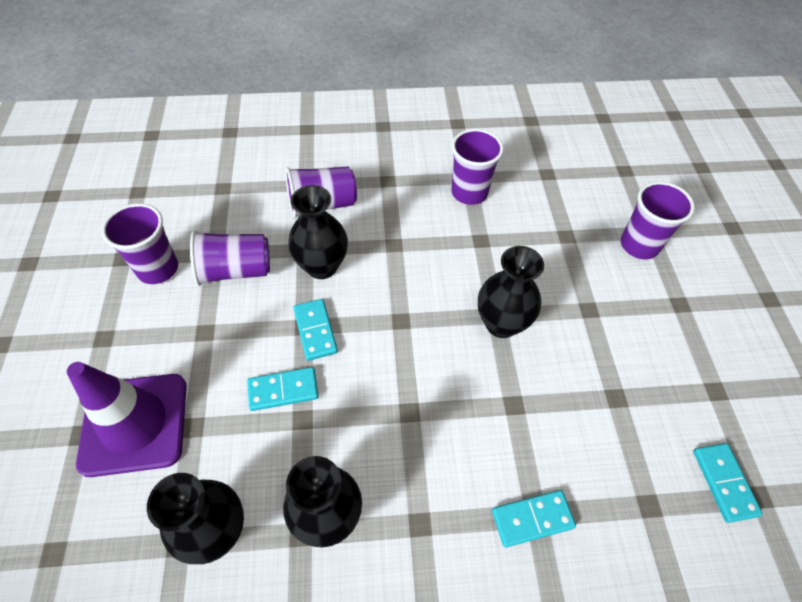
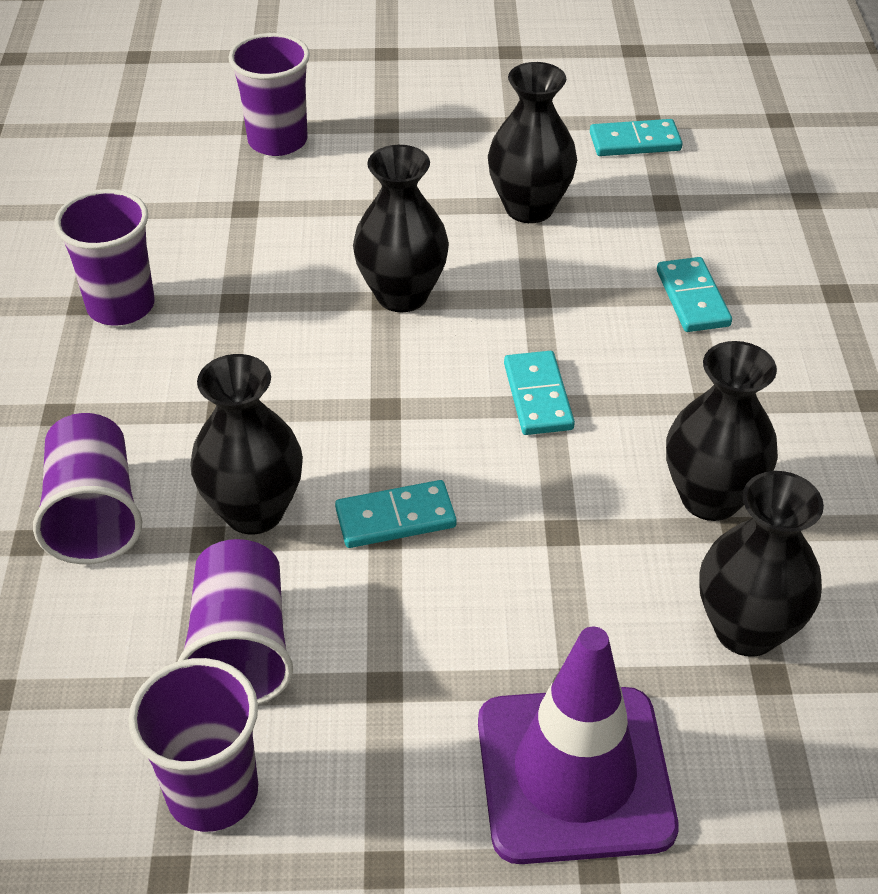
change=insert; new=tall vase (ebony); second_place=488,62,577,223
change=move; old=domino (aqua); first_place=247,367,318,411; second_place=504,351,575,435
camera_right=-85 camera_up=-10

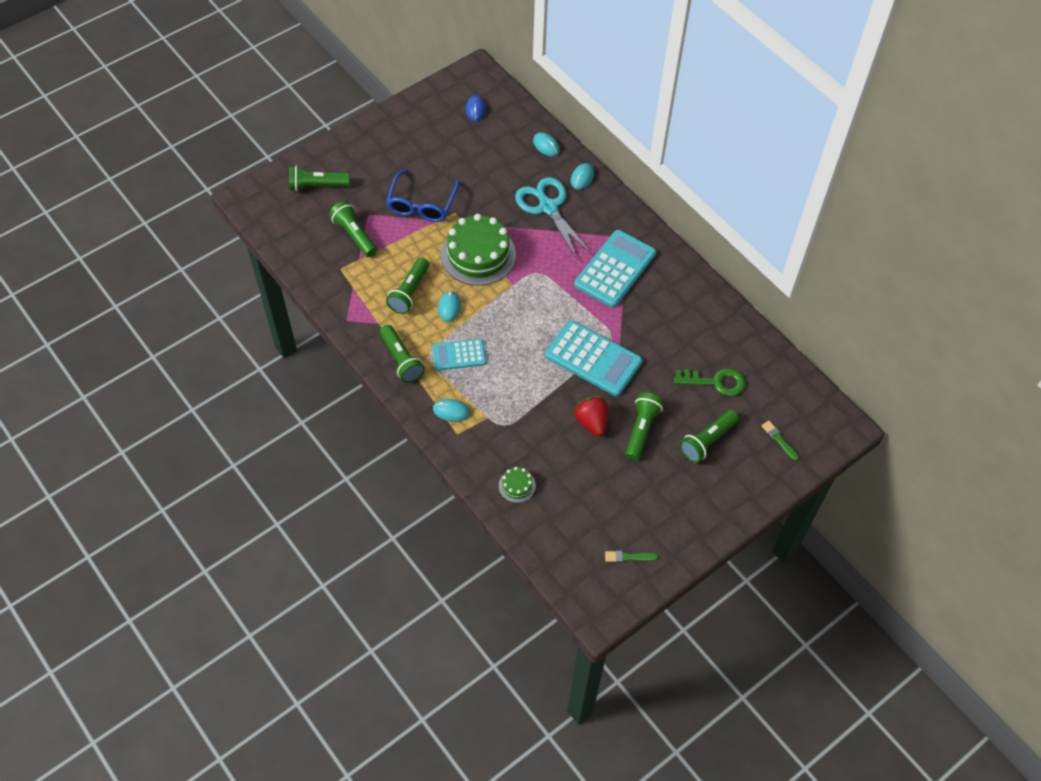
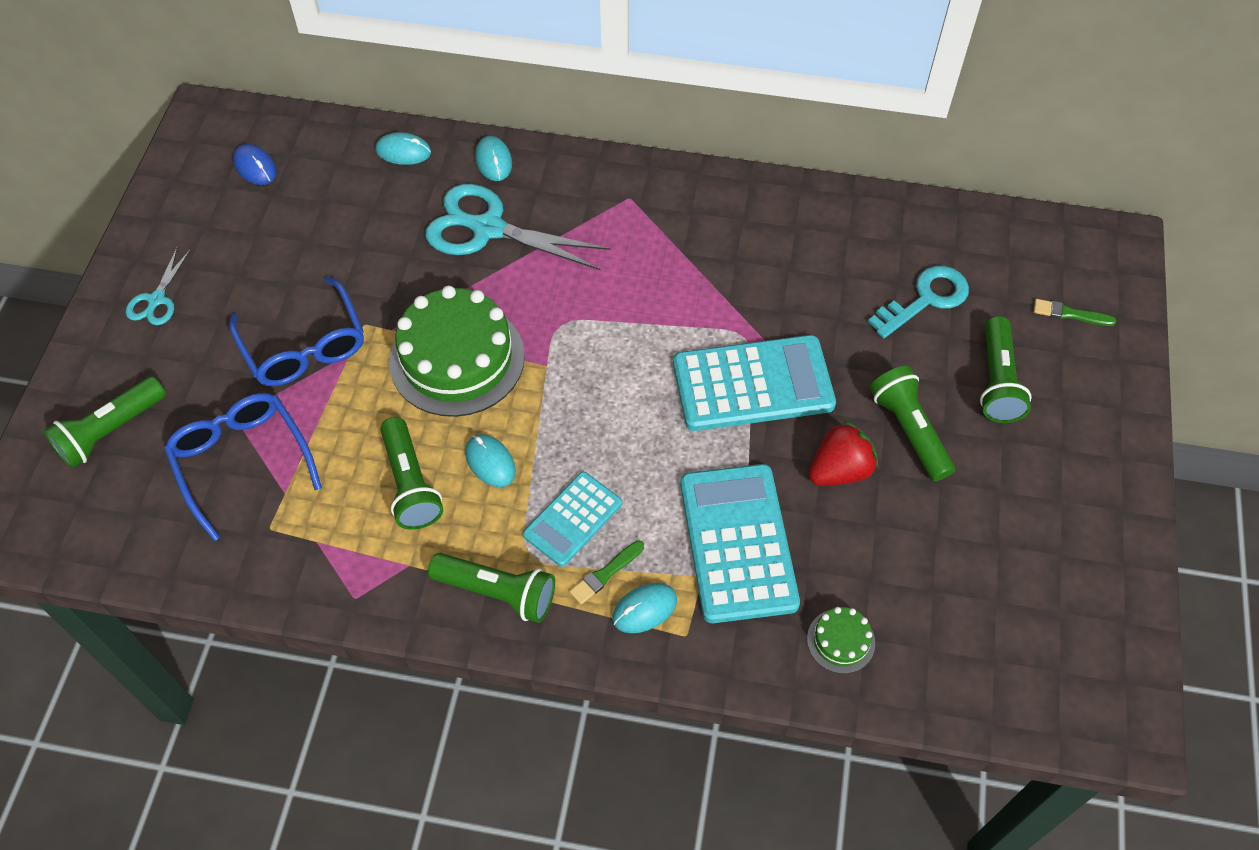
change=insert; new=shears (aqua); second_place=126,247,191,325
change=replace; old=flashlight (emerald); new=glasses (blue); first_place=329,201,377,257; second_place=164,393,322,541
change=move; old=brush (emerald); first_place=605,551,658,562; second_place=569,541,644,605
change=move; old=pocket calculator (aqua); first_place=574,230,656,308; second_place=680,464,800,623
change=rotate; old=strawberry (red); first_place=574,396,608,436; second_place=809,421,878,486; degrees=120
change=recolor; old=latchkey (emerald); new=latchkey (aqua); first_place=674,368,745,396; second_place=868,266,969,339
camera_right=-40 camera_up=0

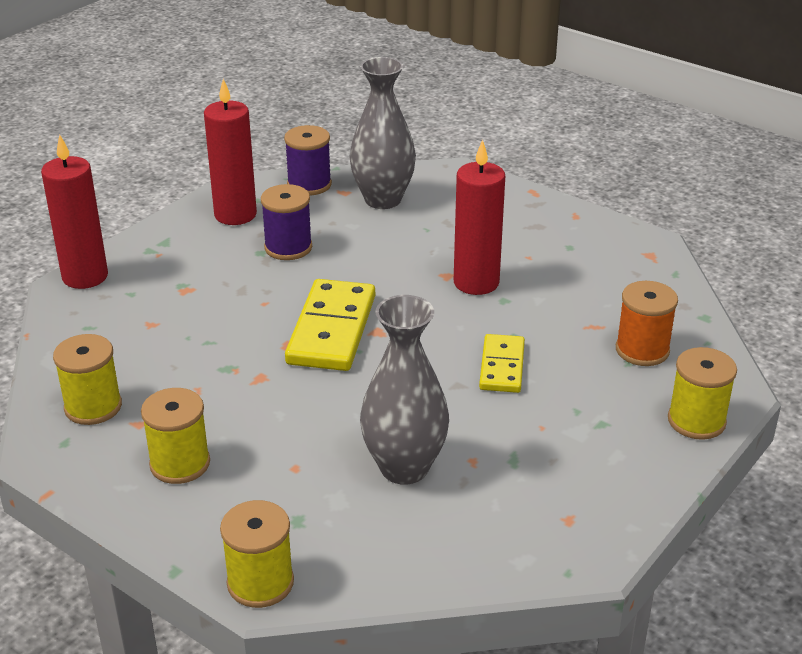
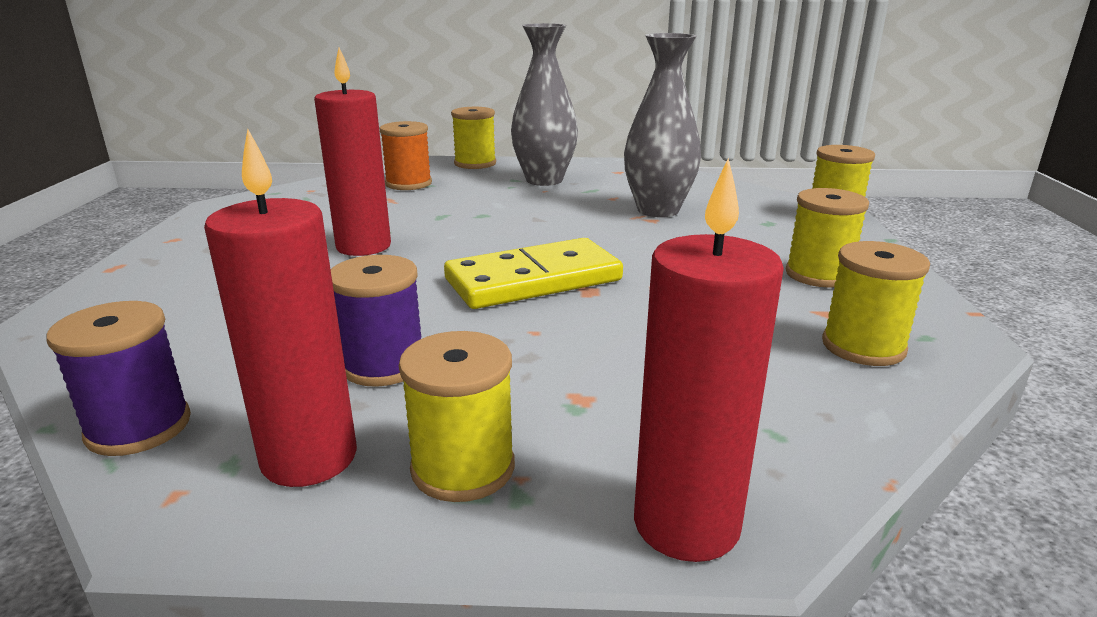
change=insert; new=reel of thread (bright yellow); second_place=399,331,515,502
change=move; old=tall vase (ash-grey); first_place=349,57,416,209; second_place=511,23,578,186
change=delete; old=domino (bright yellow); first_place=479,334,525,393
camera_right=-125 camera_up=-10

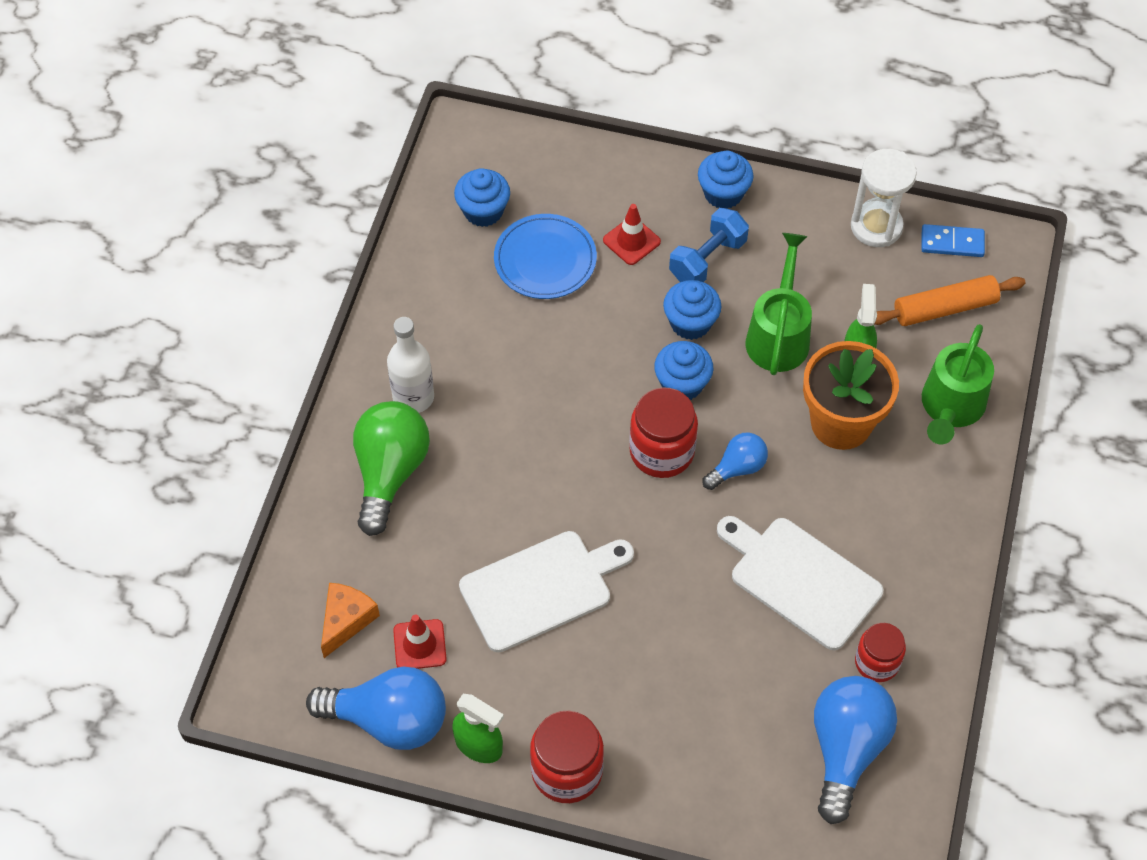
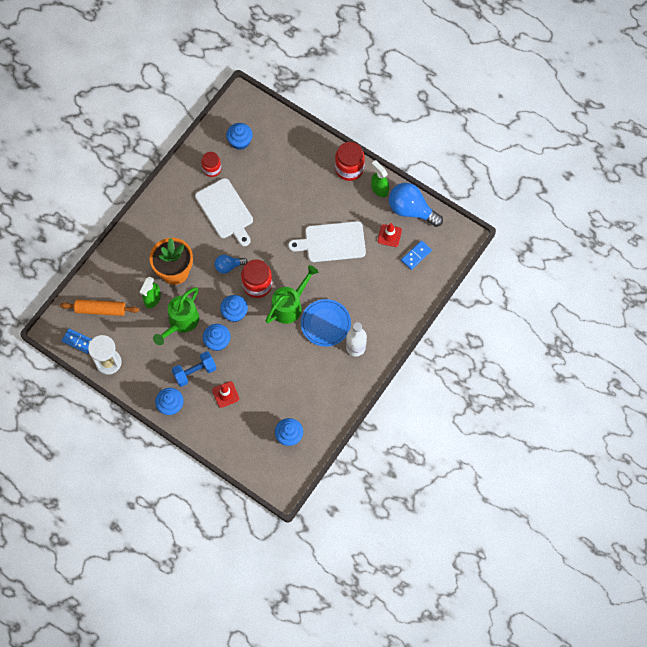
change=replace; old=light bulb (blue); new=cupcake (blue); first_place=814,676,897,824; second_place=226,123,253,150
change=move; old=sprinkling can (emerald); first_place=922,324,994,444; second_place=265,265,318,324
change=move; old=plate (blue); first_place=494,214,597,299; second_place=301,299,351,347
change=replace; old=piece of cheese (orange-coloured); new=domino (blue); first_place=321,583,380,658; second_place=401,240,432,270
change=delete; old=light bulb (emerald); first_place=353,401,430,536
camera_right=-160 camera_up=10

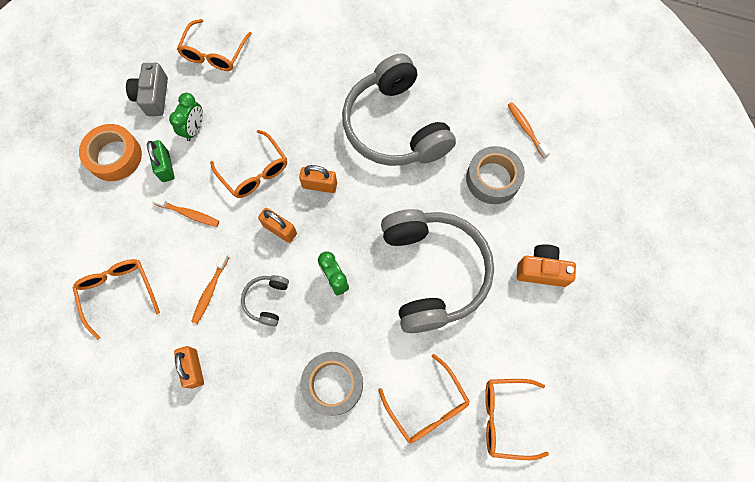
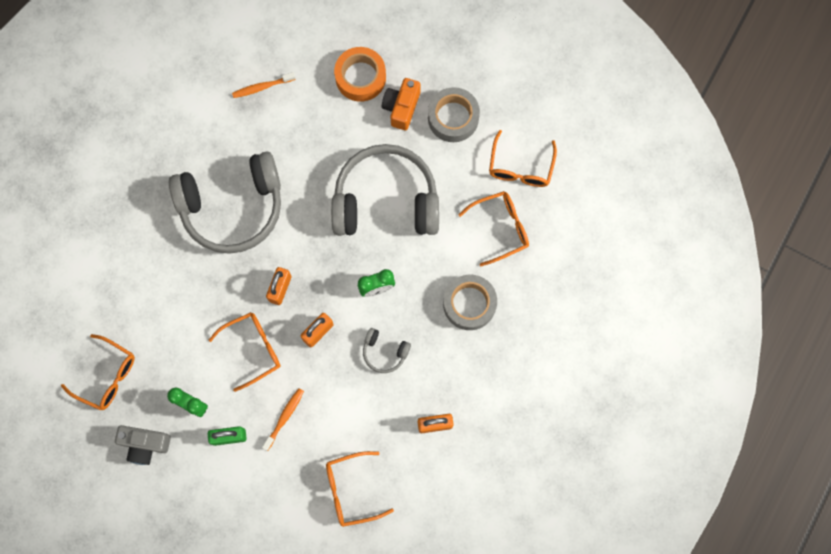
change=move; old=roll of tape (orange-coloured); first_place=79,124,142,181; second_place=334,47,386,102
change=move; old=roll of tape (ash-grey); first_place=466,146,525,204; second_place=428,87,480,142
change=delete; old=dental brush (orange-coloured); first_place=191,253,229,324
camera_right=-80 camera_up=5

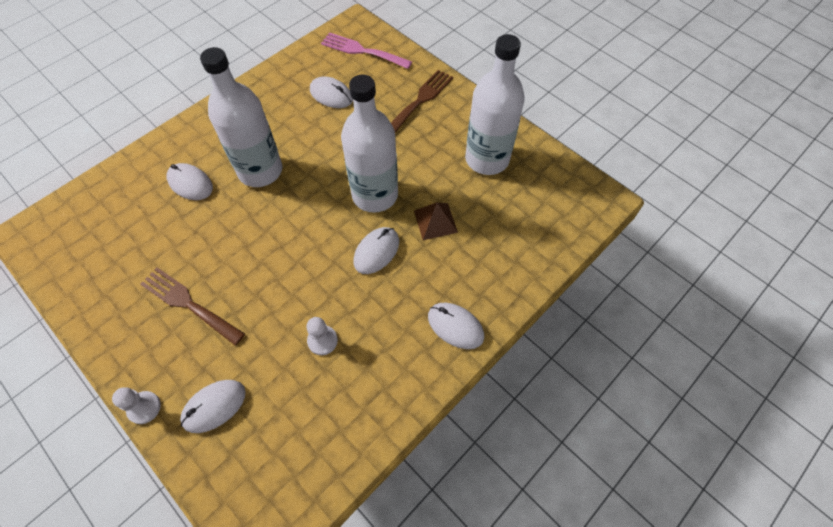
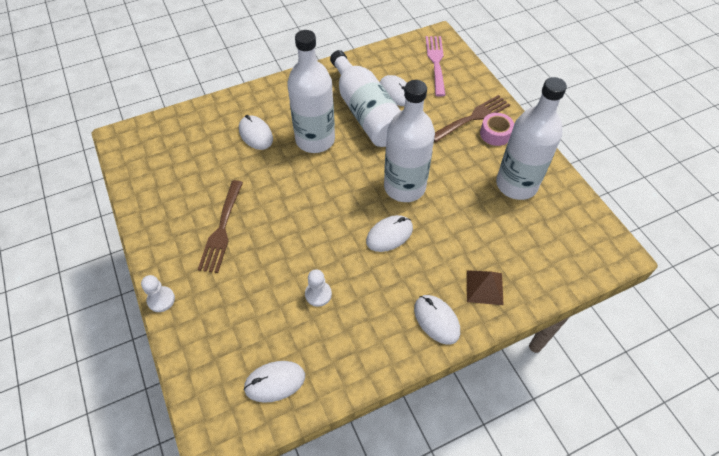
change=rotate; old=dinner fork (dark brown); first_place=140,267,245,345; second_place=197,180,243,273; degrees=-135
change=move; old=PC mouse (snow-white); first_place=180,380,246,433; second_place=243,361,305,402
change=insert; new=bottle (snow-white); second_place=330,50,401,147
change=rotate; old=dinner fork (rosy); first_place=321,32,412,69; second_place=426,36,445,97; degrees=45
change=move; old=pyramid (dark brown); first_place=414,202,458,240; second_place=467,270,504,305
change=insert; new=roll of tape (rosy); second_place=480,113,514,146
camera_right=20 camera_up=-5

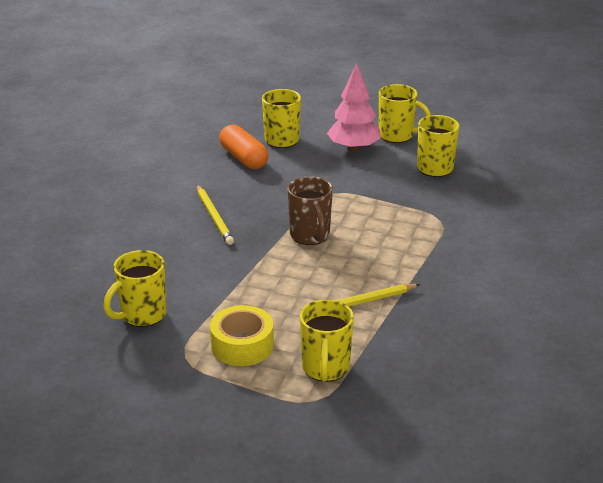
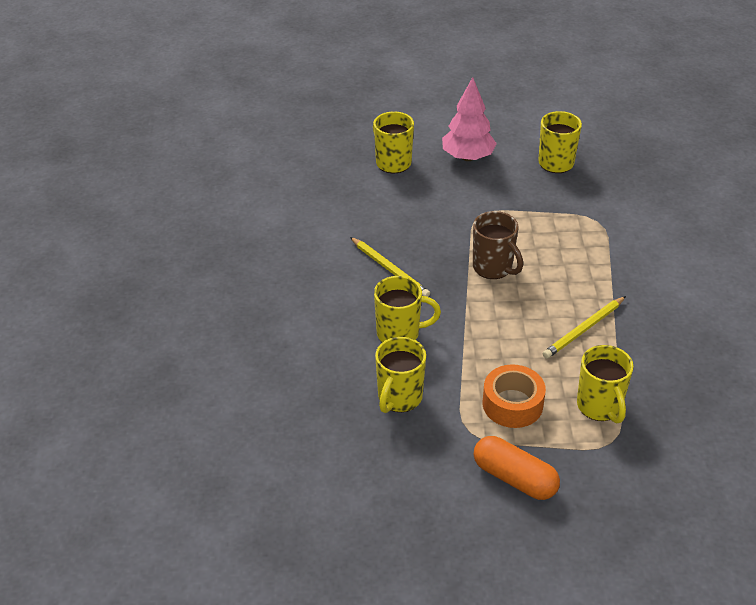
change=move; old=coffee mug (bright yellow); first_place=379,84,431,143; second_place=374,276,441,342
change=move; old=pill (orange-coloured); first_place=219,125,268,169; second_place=474,436,560,500
change=recolor; old=roll of tape (bright yellow); new=roll of tape (orange-coloured); first_place=210,305,274,366; second_place=483,364,546,428
camera_right=-20 camera_up=10

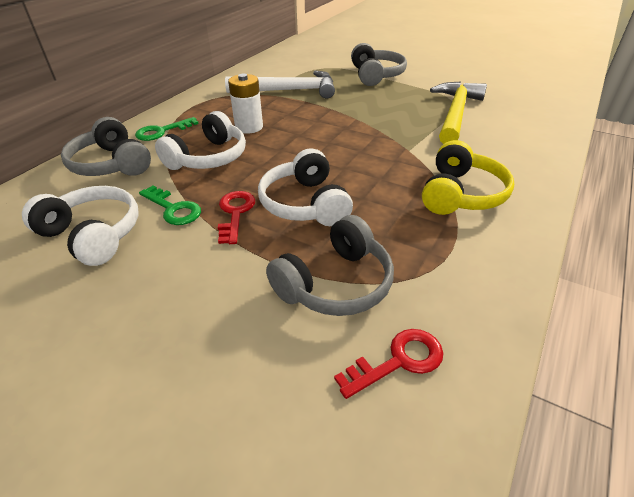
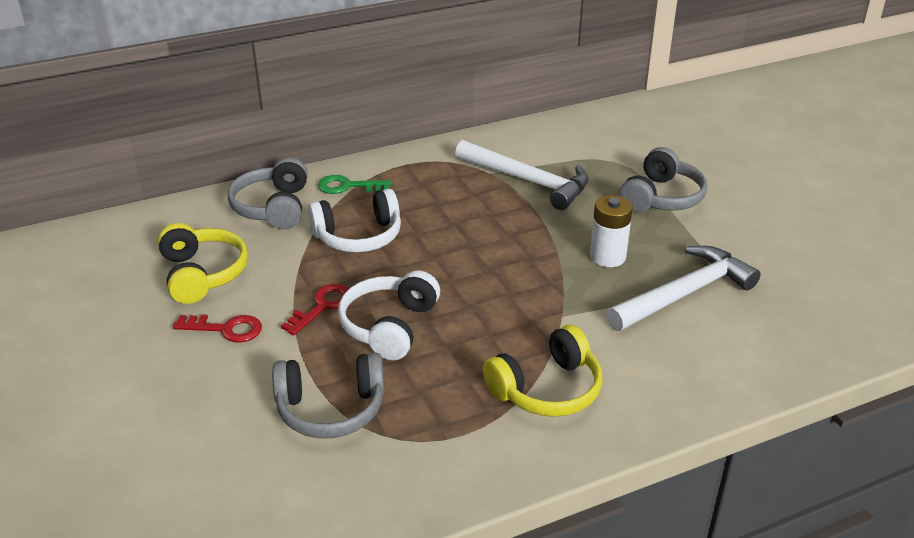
change=recolor; old=headphones (snow-white); new=headphones (bright yellow); first_place=22,186,139,266; second_place=158,223,248,304
change=move; old=latchkey (red); first_place=334,329,444,399; second_place=173,314,262,343
change=move; old=battery (snow-white); first_place=228,74,263,134; second_place=590,195,633,267
change=recolor; old=hammer (bright yellow); new=hammer (snow-white); first_place=430,81,487,144; second_place=606,246,761,331
change=delete; old=latchkey (emerald); first_place=139,186,201,225
camera_right=35 camera_up=-5

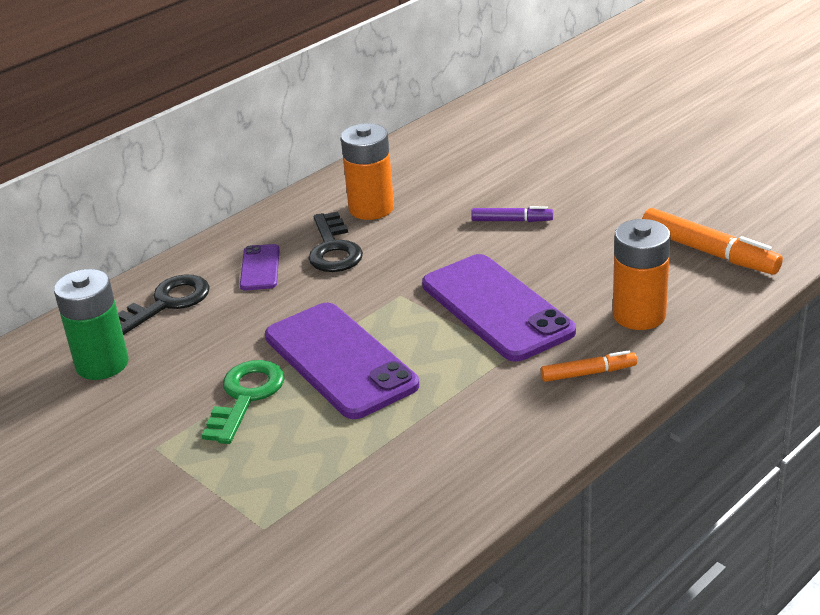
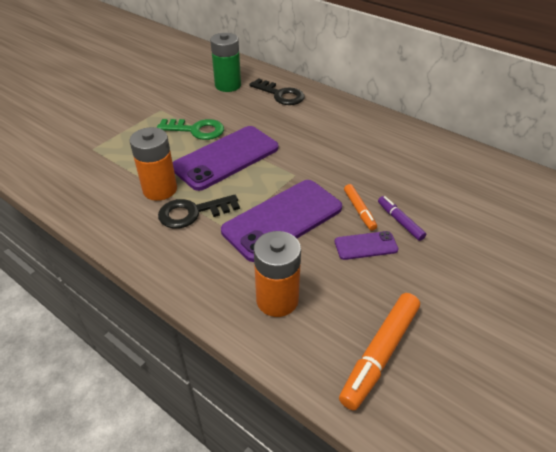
change=move; old=battery (orange-coloured); first_place=341,123,394,220; second_place=129,127,177,201
change=move; old=latchkey (ebony); first_place=308,212,363,272; second_place=158,195,240,229
change=move; old=mobile phone (royal purple); first_place=240,244,280,291; second_place=335,231,398,260
change=move; old=felt pen (orange-coloured); first_place=541,351,637,382; second_place=344,184,377,231
change=rotate; old=felt pen (royal purple); first_place=471,206,553,222; second_place=378,196,426,241; degrees=150
camera_right=80 camera_up=10

